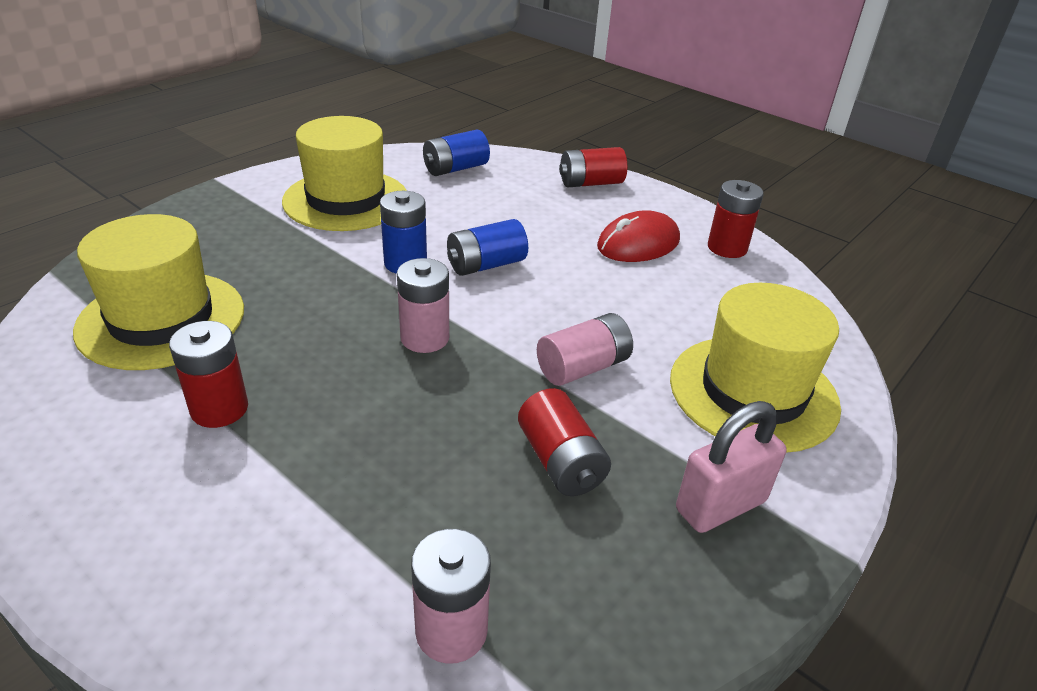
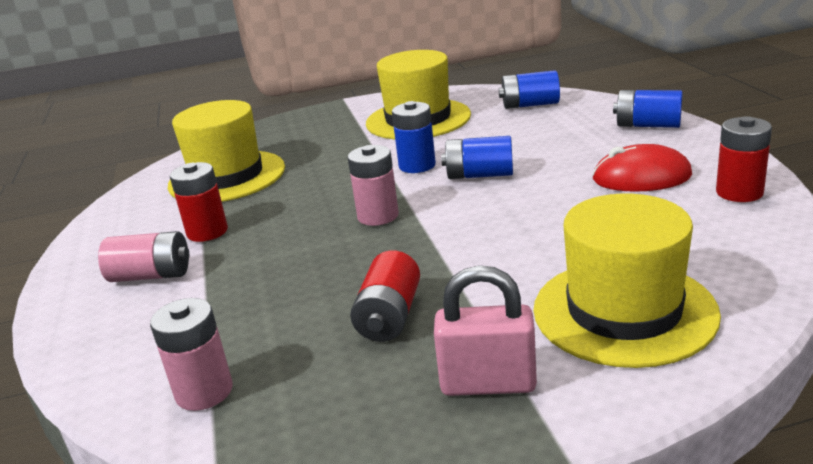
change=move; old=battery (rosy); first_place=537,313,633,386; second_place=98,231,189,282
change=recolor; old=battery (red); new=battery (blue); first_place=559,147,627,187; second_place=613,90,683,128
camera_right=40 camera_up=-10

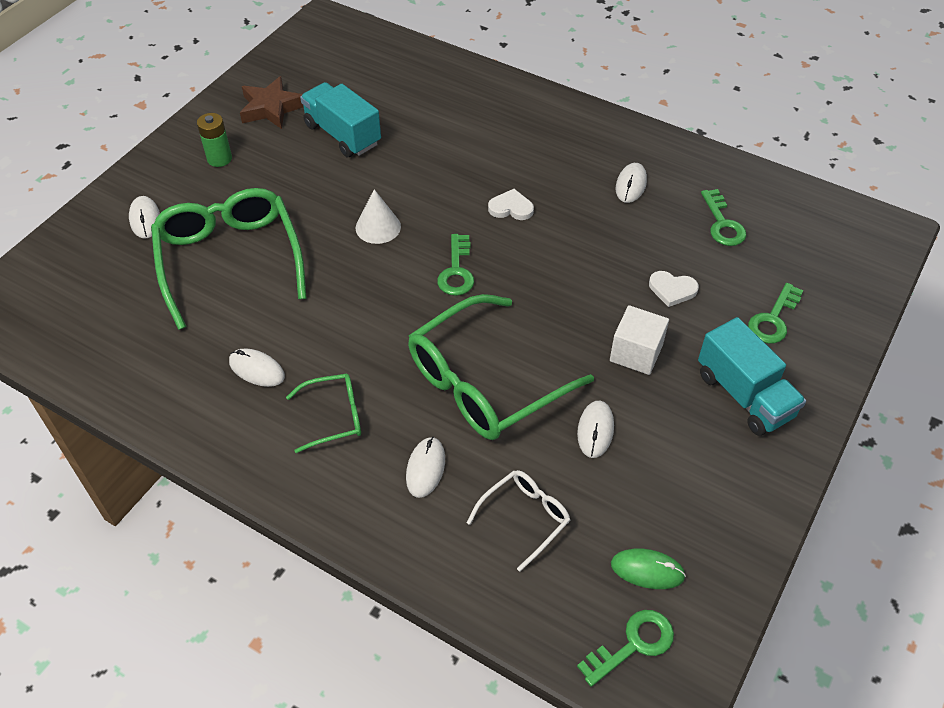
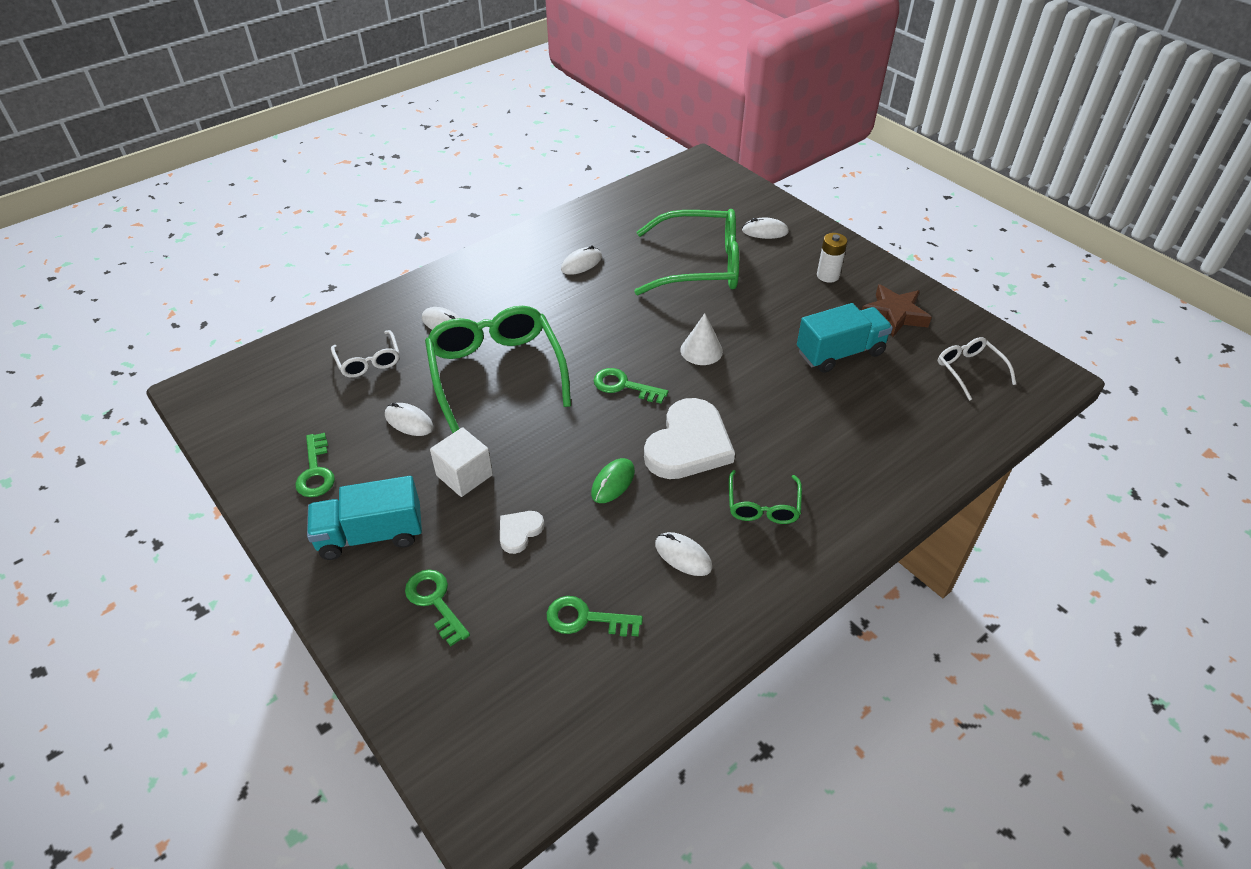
change=move; old=latchkey (emerald); first_place=577,610,674,687; second_place=295,433,335,497
change=move; old=PC mouse (emerald); first_place=611,548,686,589; second_place=591,458,635,503
change=resize; old=heart shape (snow-white); first_place=488,189,534,220; second_place=644,398,735,479; factor=2.13
change=move; old=glasses (emerald); first_place=286,374,361,453; second_place=729,470,802,524
change=recolor; old=battery (emerald); new=battery (snow-white); first_place=197,113,232,167; second_place=817,233,847,283
change=insert; new=glasses (snow-white); second_place=938,337,1016,401
camera_right=110 camera_up=-5

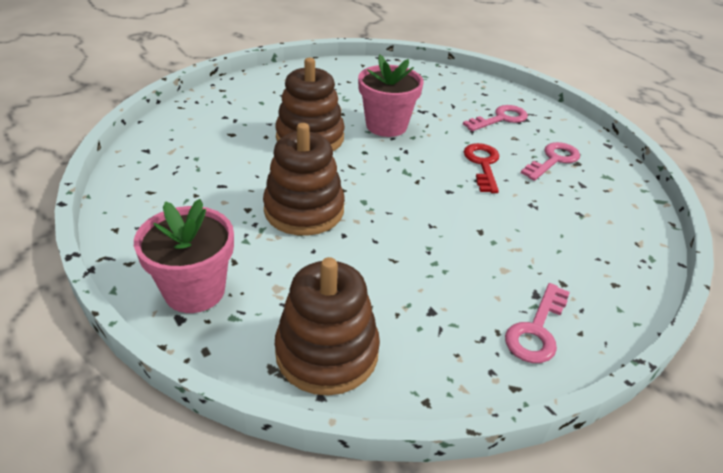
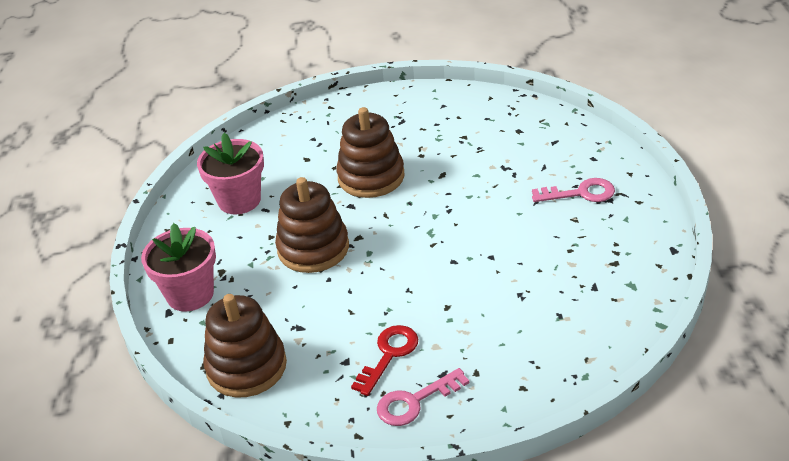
change=move; old=flower pot (rosy); first_place=358,54,424,137; second_place=197,133,264,214
change=move; old=latchkey (red); first_place=464,143,499,193; second_place=351,325,418,396
change=delete; old=latchkey (rosy); first_place=521,142,580,181
camera_right=35 camera_up=0

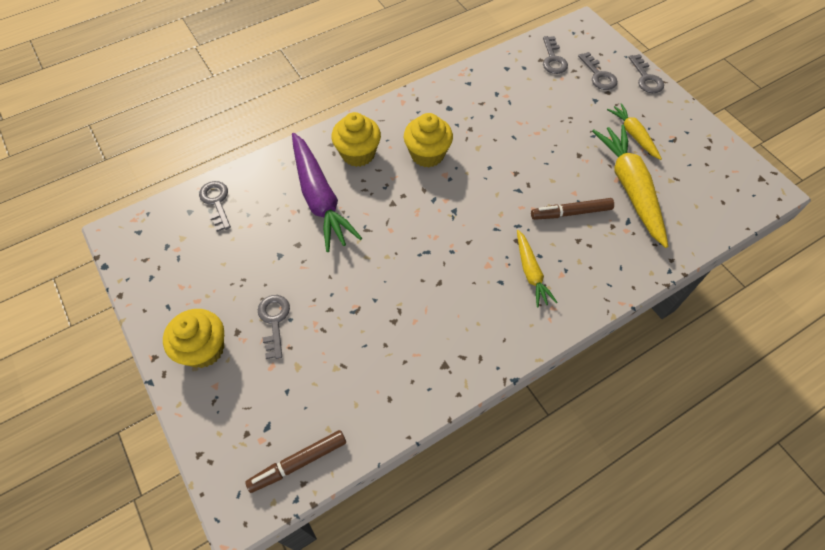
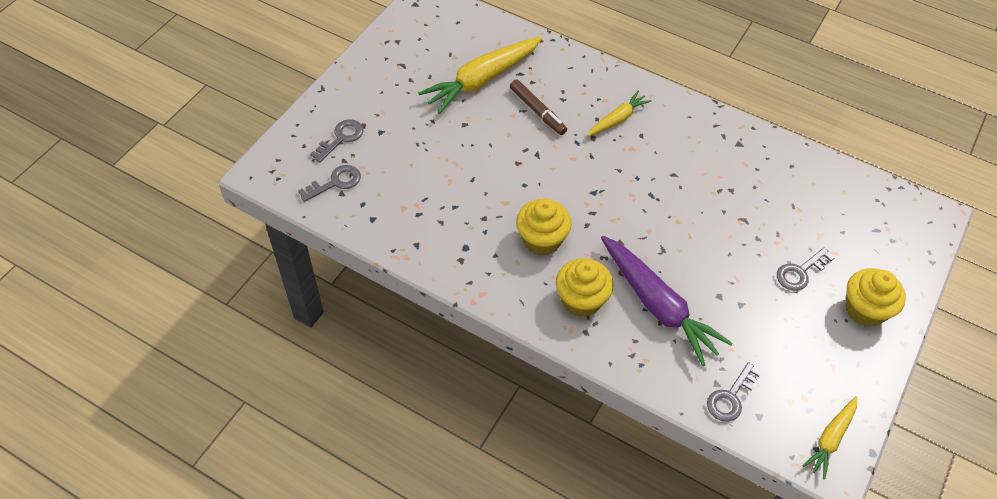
change=rotate; old=toy carrot (royal purple); first_place=292,133,362,252; second_place=601,236,733,366; degrees=105
change=move; old=toy carrot (bright yellow); first_place=607,103,662,160; second_place=802,396,857,480
change=delete; old=felt pen (dark brown); first_place=245,430,346,493
change=delete; old=latchkey (ash-grey); first_place=628,54,664,93
camera_right=-120 camera_up=-5

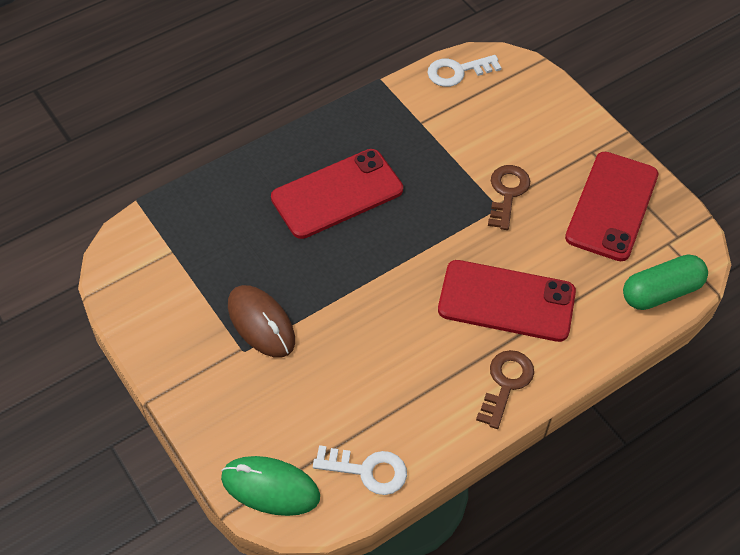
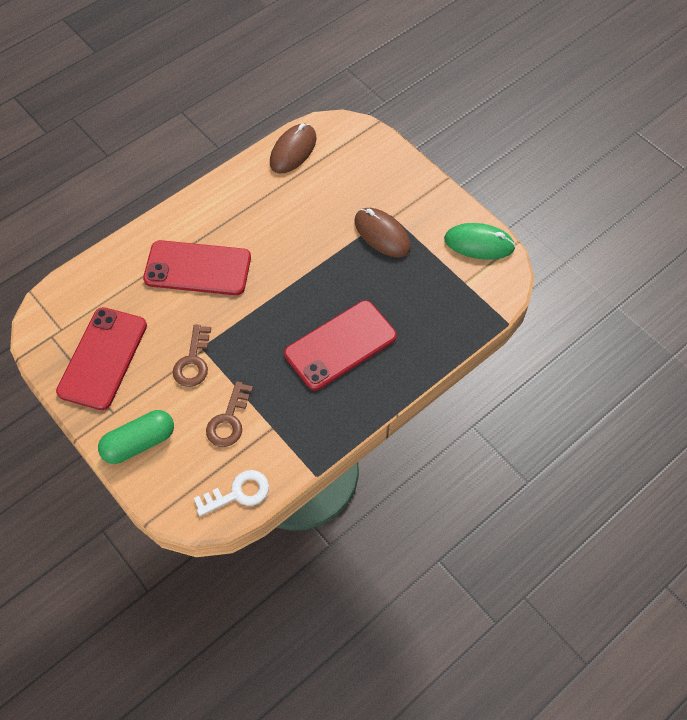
change=move; old=pill (emerald); first_place=623,254,708,310; second_place=98,410,174,464
change=move; old=latchkey (dark brown); first_place=476,350,534,429; second_place=206,381,253,447
change=replace; old=latchkey (snow-white); new=PC mouse (dark brown); first_place=313,445,407,495; second_place=270,123,317,173
change=move; old=PC mouse (emerald); first_place=221,456,320,516; second_place=444,223,516,260
camera_right=175 camera_up=5

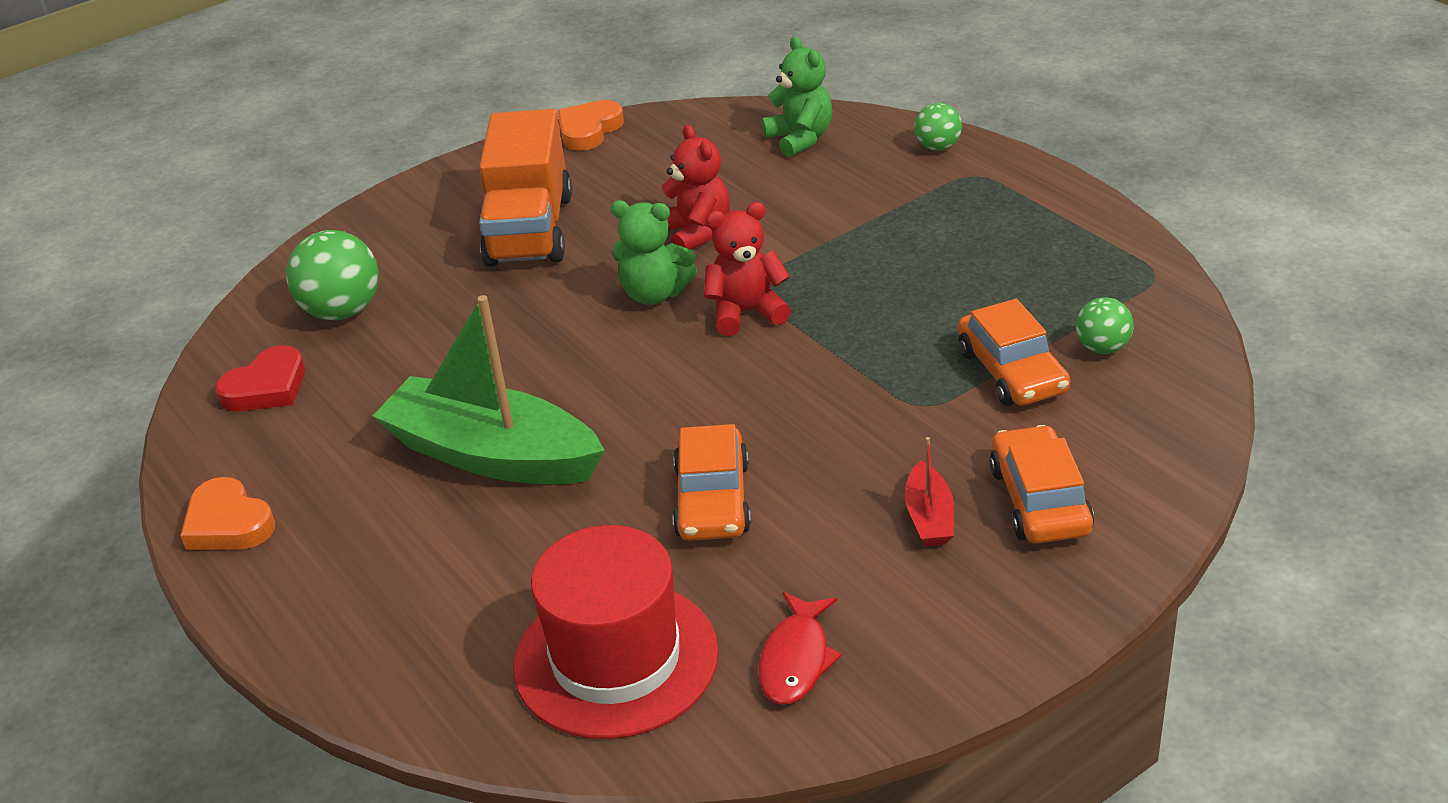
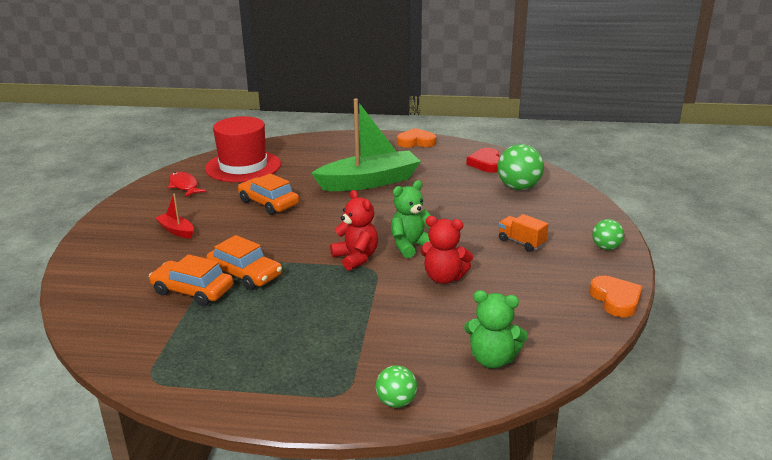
change=move; old=automobile (orange-coloured); first_place=989,425,1094,544; second_place=206,235,282,290
change=rotate; old=teddy (red); first_place=704,202,791,336; second_place=330,190,378,271; degrees=-60
change=resize; old=lorry (orange-coloured); first_place=479,109,572,267; second_place=498,214,548,252; factor=0.47
change=move; old=ball (emerald); first_place=1076,297,1134,354; second_place=592,219,624,250
camera_right=130 camera_up=-10

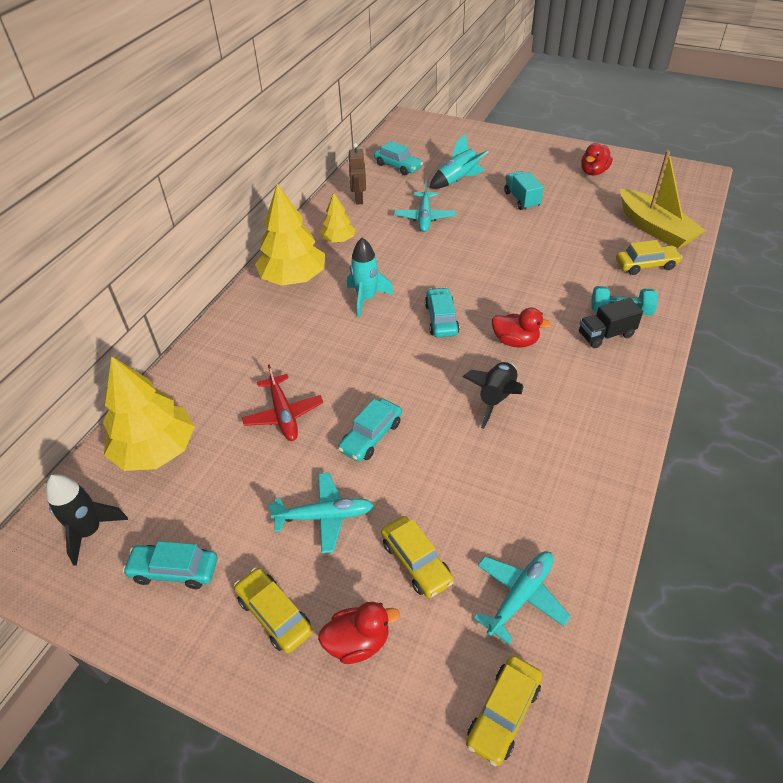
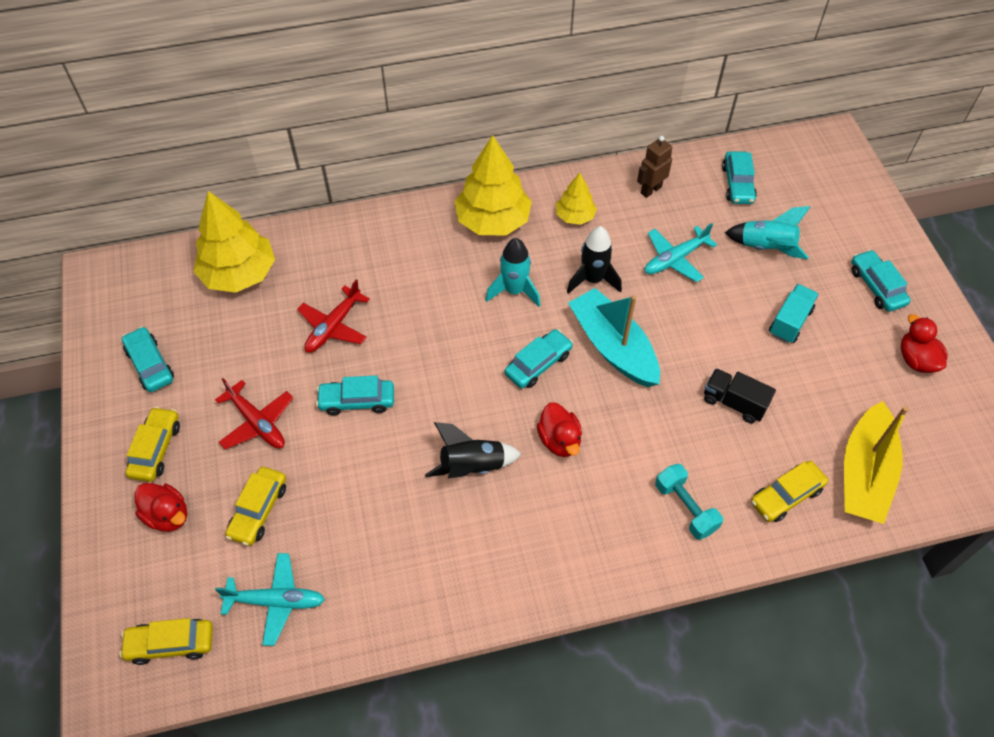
change=recolor; old=plane (aqua); new=plane (red); first_place=268,473,374,553; second_place=215,378,293,449
change=move; old=toy rocket (ebony); first_place=46,474,128,566; second_place=567,226,622,294
change=insert; new=boat (aqua); second_place=568,288,660,387
change=move; old=lorry (ebony); first_place=579,298,643,348; second_place=704,368,776,423
change=rotate; old=automobile (bright yellow); first_place=616,240,683,275; second_place=751,461,828,522; degrees=105
change=insert; new=automobile (aqua); second_place=851,250,911,312
change=rotate; old=duck (red); first_place=581,143,613,175; second_place=901,314,948,373; degrees=75
camera_right=50 camera_up=10

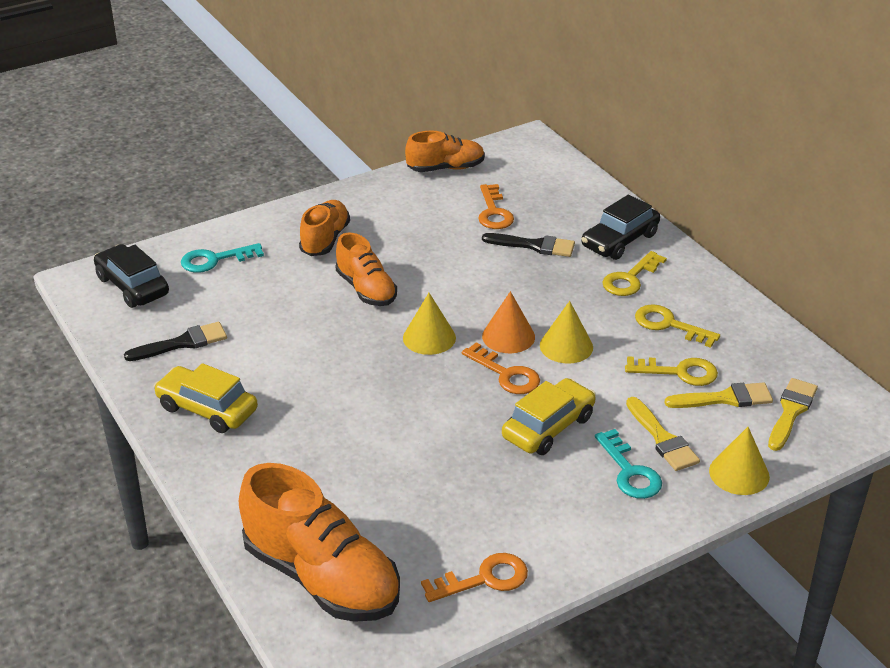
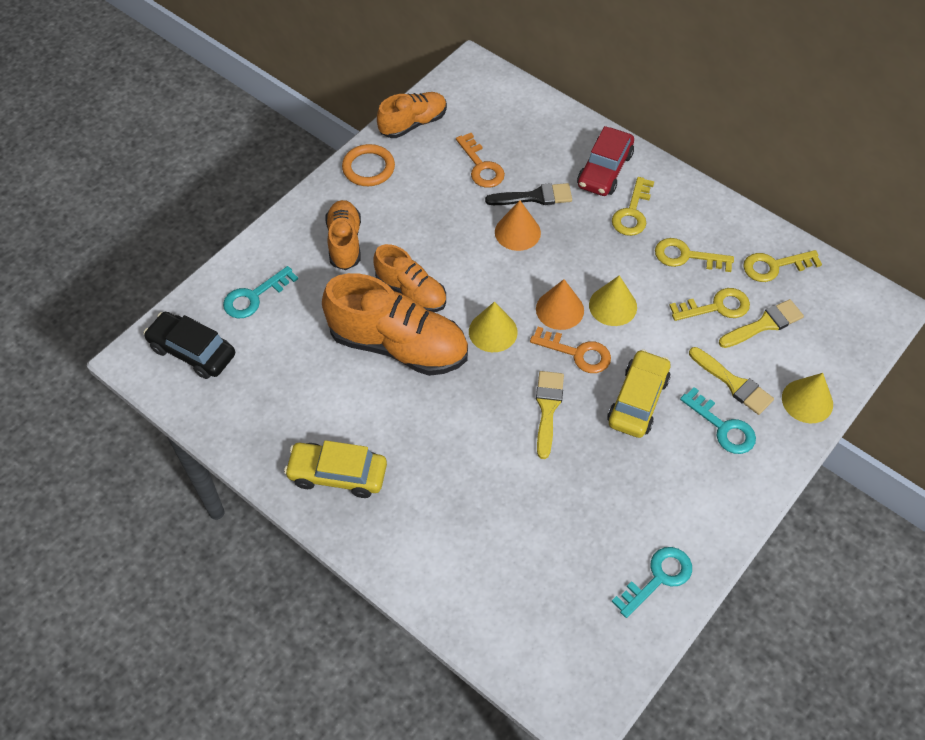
change=move; old=sneaker (orange-coloured); first_place=239,463,400,622; second_place=322,273,468,376
change=insert; new=ring (orange-coloured); second_place=342,144,395,186
change=insert; new=solid cone (orange-coloured); second_place=495,200,541,251
change=move; old=brush (bright yellow); first_place=768,378,818,451; second_place=536,371,564,459
change=recolor; old=automobile (ebony); new=automobile (red); first_place=581,195,660,260; second_place=577,126,634,196
change=recolor; old=latchkey (orange-coloured); new=latchkey (aqua); first_place=421,553,528,602; second_place=612,547,692,618
change=insert; new=latchkey (bright yellow); second_place=743,250,822,282
change=delete; old=brush (ebony); first_place=124,322,227,361
camera_right=-20 camera_up=20

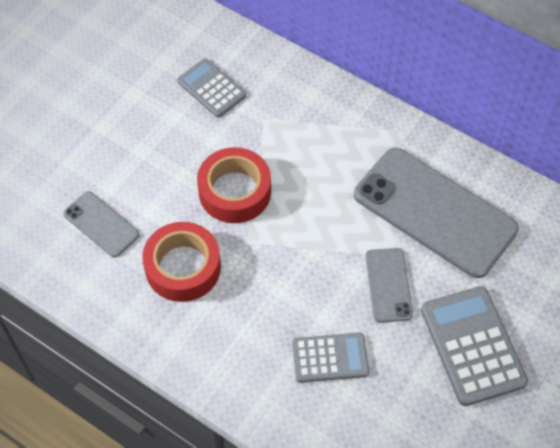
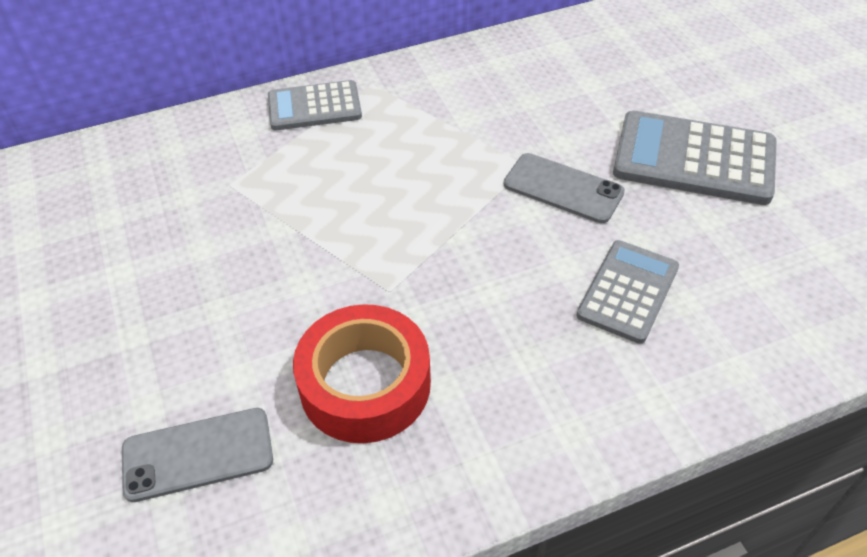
change=move; old=pocket calculator (ash-grey); first_place=177,59,246,117; second_place=268,80,362,130
change=delete; old=roll of tape (red); first_place=197,147,271,223
change=delete; old=mobile phone (ash-grey); first_place=354,148,519,278
camera_right=-55 camera_up=-10

